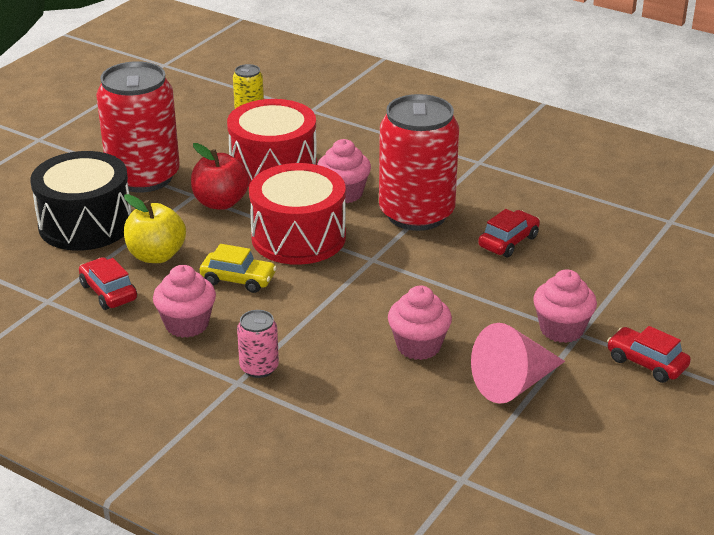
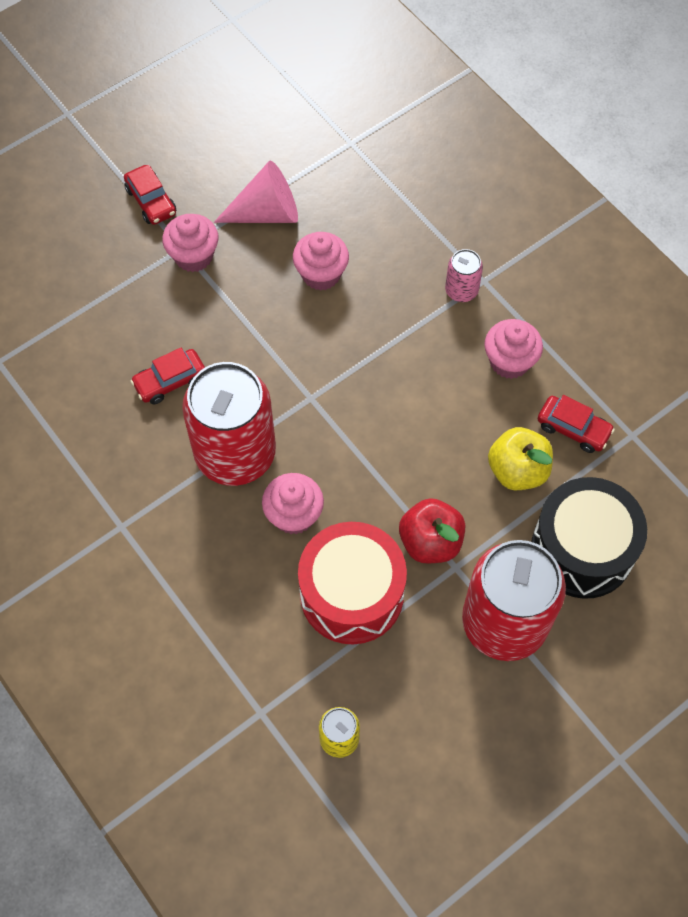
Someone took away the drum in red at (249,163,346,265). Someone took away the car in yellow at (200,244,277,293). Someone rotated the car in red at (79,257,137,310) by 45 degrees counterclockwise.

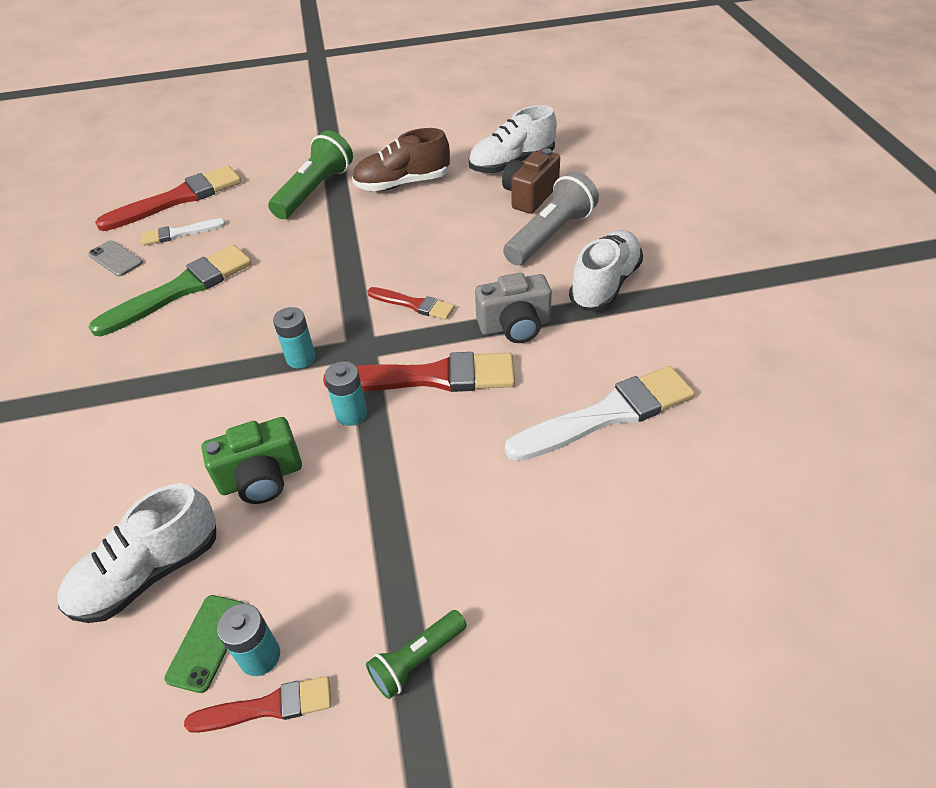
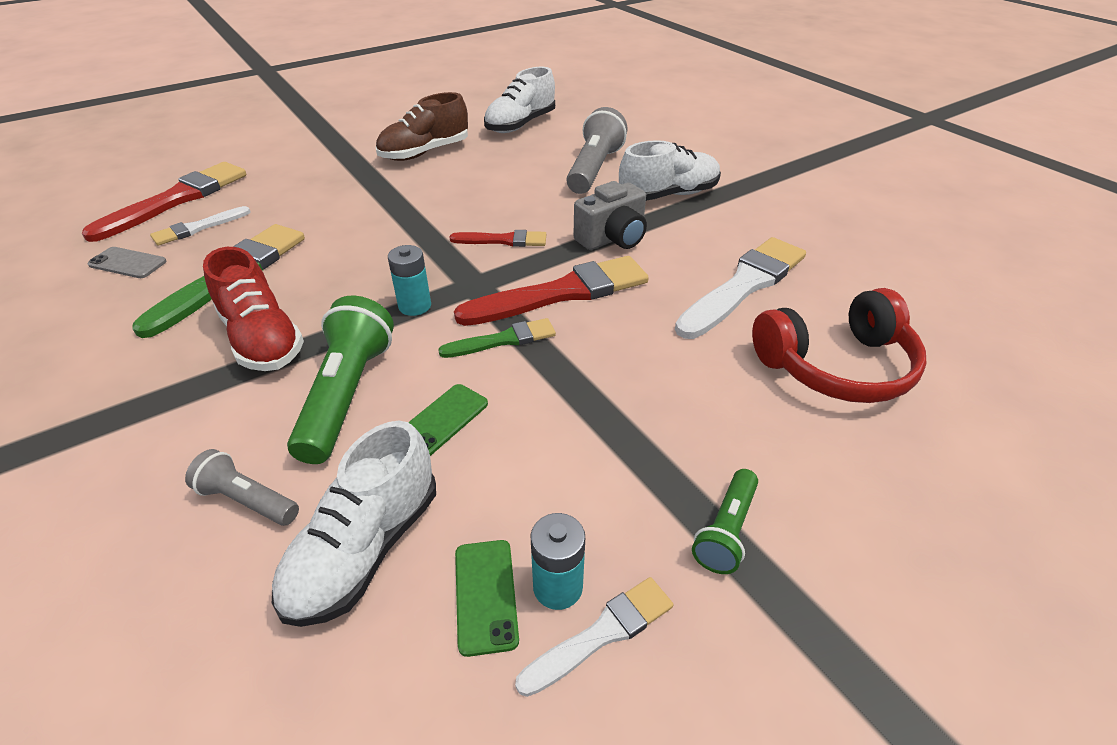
Someone carried the flashlight in green from (268,130,353,219) to (287,296,394,464). Someone took away the camera in brown at (502,148,560,214). Someone rotated the shoe in white at (569,230,643,311) by 60 degrees clockwise. Someone swapped the battery in turquoise at (325,362,367,426) for the brush in green at (438,318,556,358). Someone swapped the camera in green at (202,417,302,504) for the phone in green at (408,384,488,456). Someone repainted the brush in red at (184,676,331,733), which became the brush in white at (515,577,673,697). Someone put down the shoe in red at (203,247,304,371). Someone put down the headphones in red at (752,288,927,403). Someone put down the flashlight in grey at (185,449,299,526).

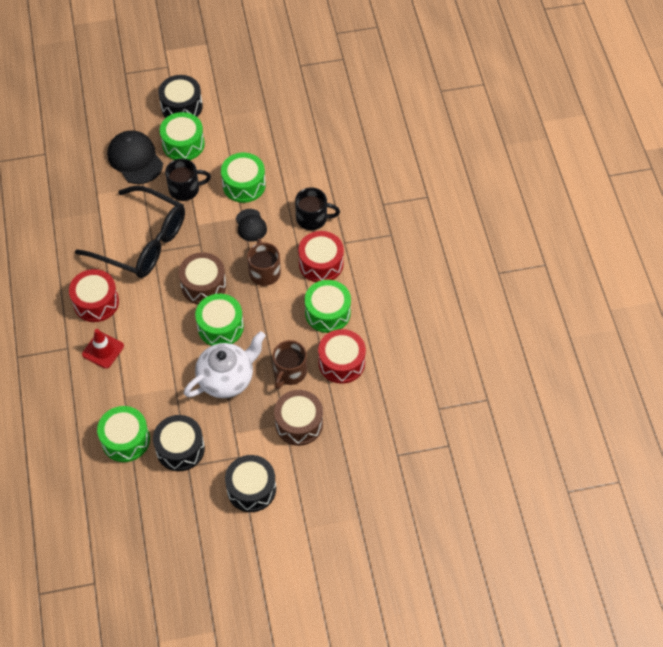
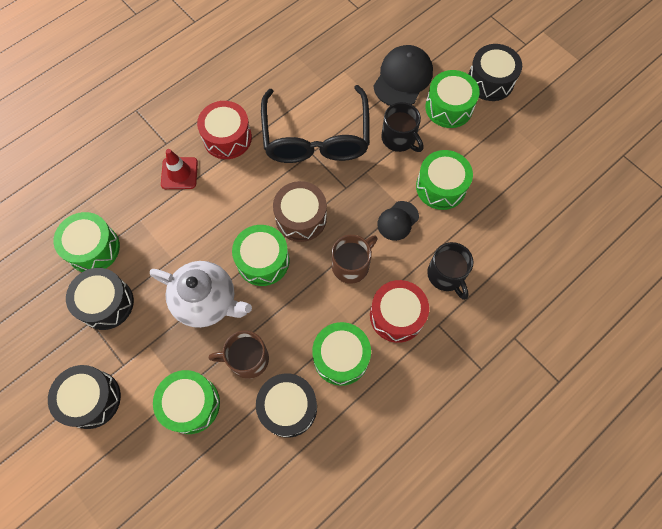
Someone repainted the drum in red at (318,329,366,384), which became the drum in black at (256,373,317,438). Someone repainted the drum in brown at (274,390,323,446), which became the drum in green at (153,370,220,434).

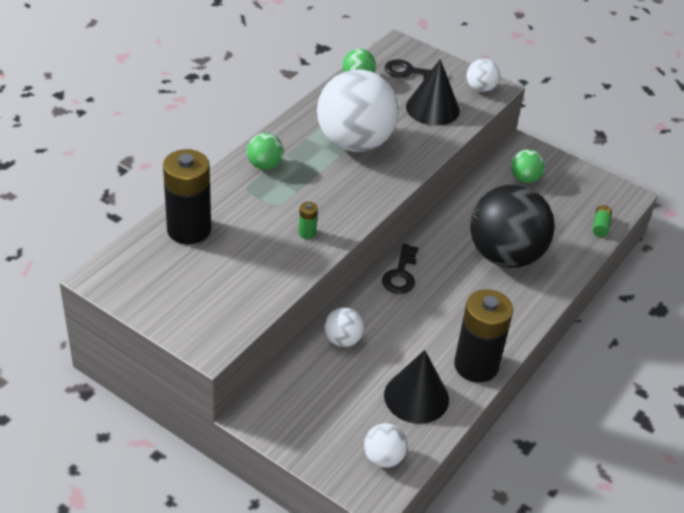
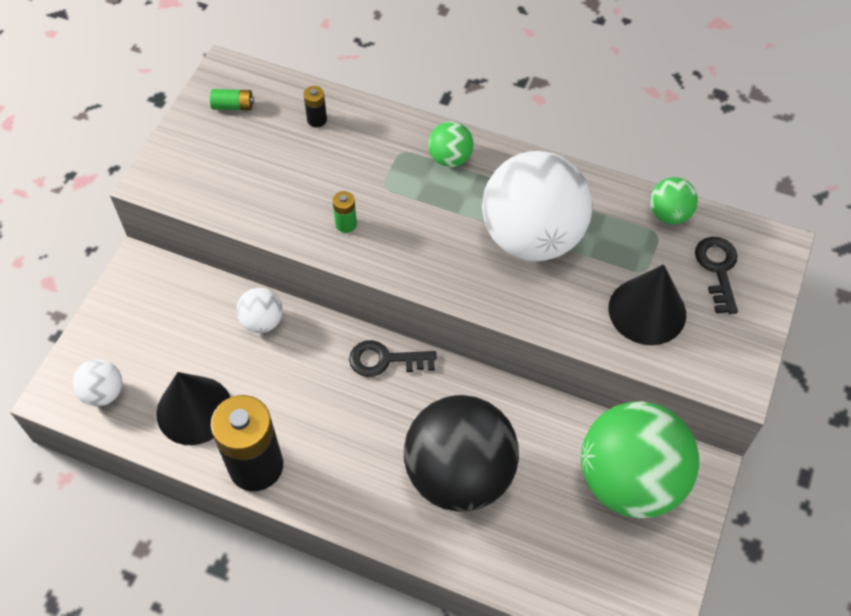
Someone took away the ball in white at (467,59,500,92). Someone scaled the battery in black at (163,149,211,244) by 0.41. Someone scaled the ball in green at (511,149,545,183) by 2.26. Someone carried the battery in green from (593,205,612,237) to (210,89,254,110).

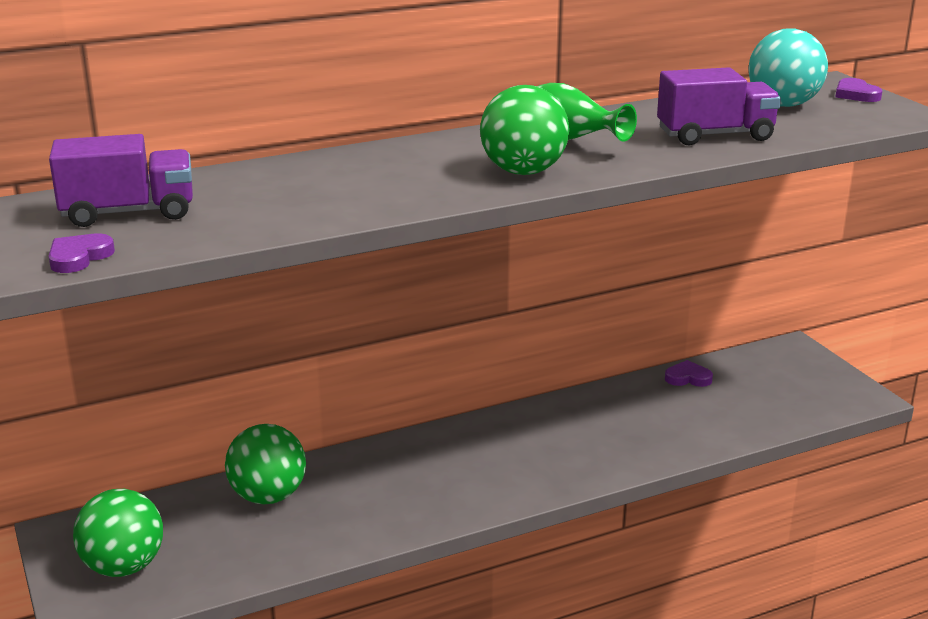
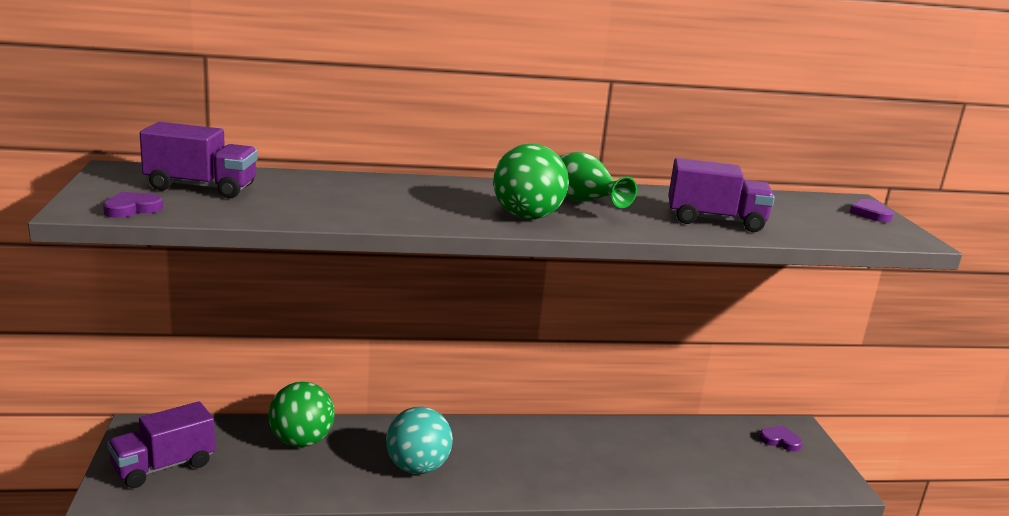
Someone carried the ball in turquoise from (748,28,828,107) to (386,407,453,474). Someone carried the heart in purple from (665,360,713,387) to (759,426,803,452). Someone swapped the ball in green at (73,489,163,577) for the truck in purple at (107,401,215,488).

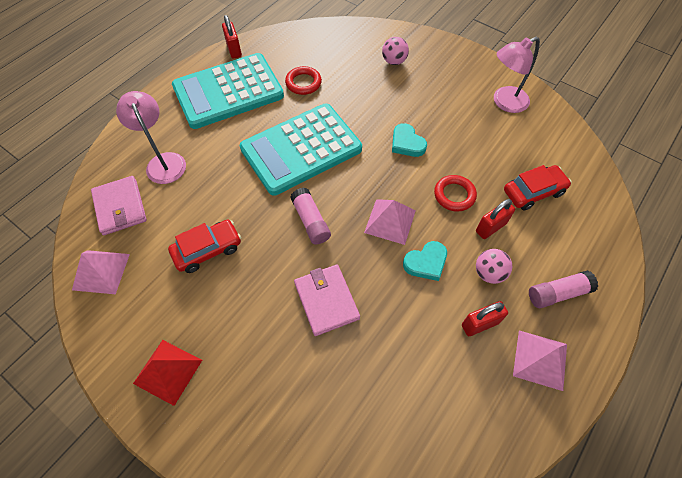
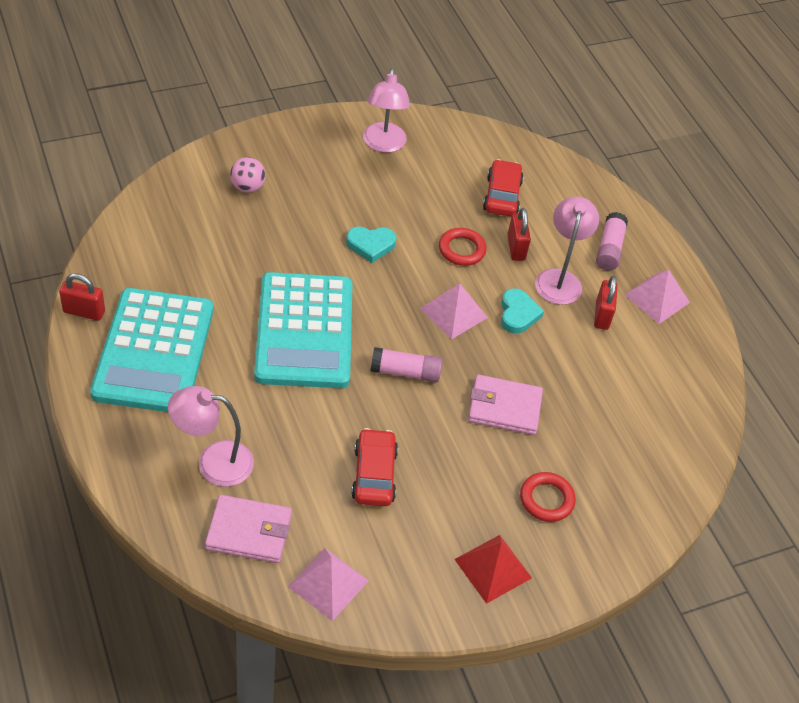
Someone carried the ring in red from (285,66,322,95) to (520,472,576,522). Someone swapped the ball in pink at (476,249,512,284) for the lamp in pink at (535,197,599,305).

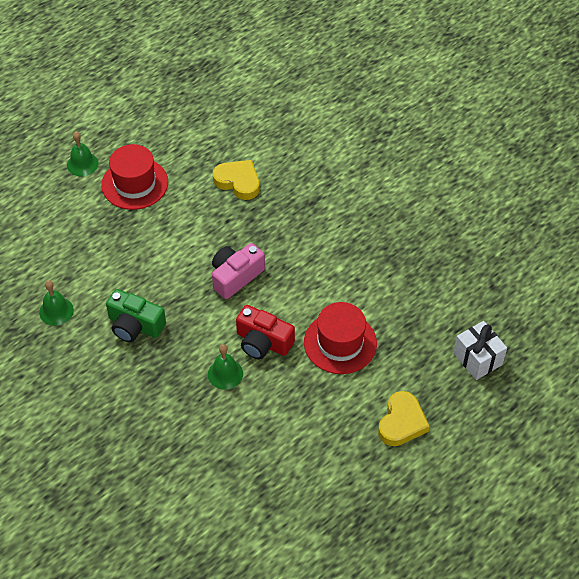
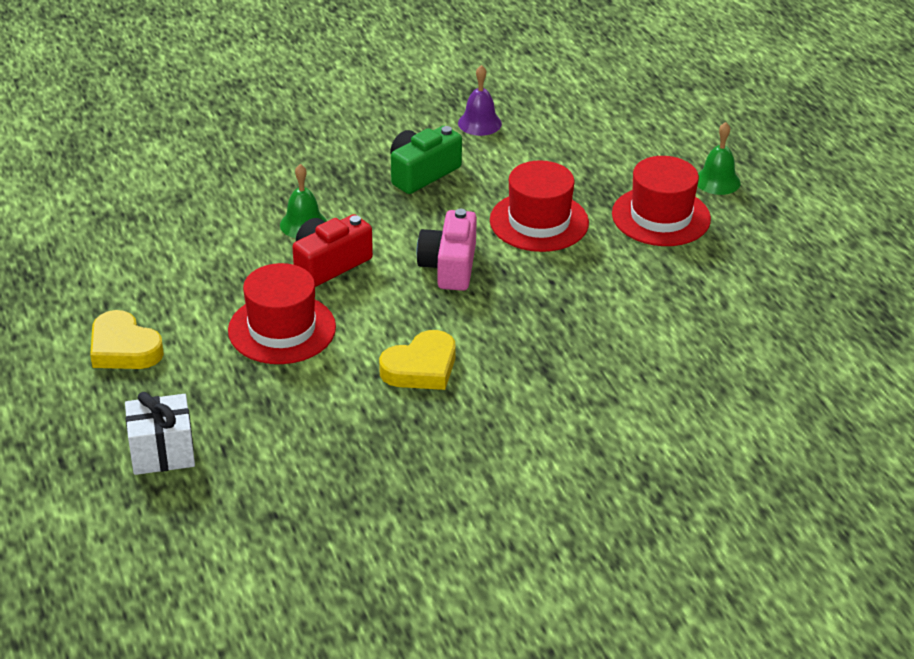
Someone carried the heart in yellow from (213,160,260,200) to (379,330,456,390). Someone rotated the camera in pink at (212,243,265,299) by 150 degrees counterclockwise. Someone repainted the bell in green at (39,280,74,326), which became the bell in purple at (458,65,502,136). Someone put down the hat in red at (490,160,589,252).

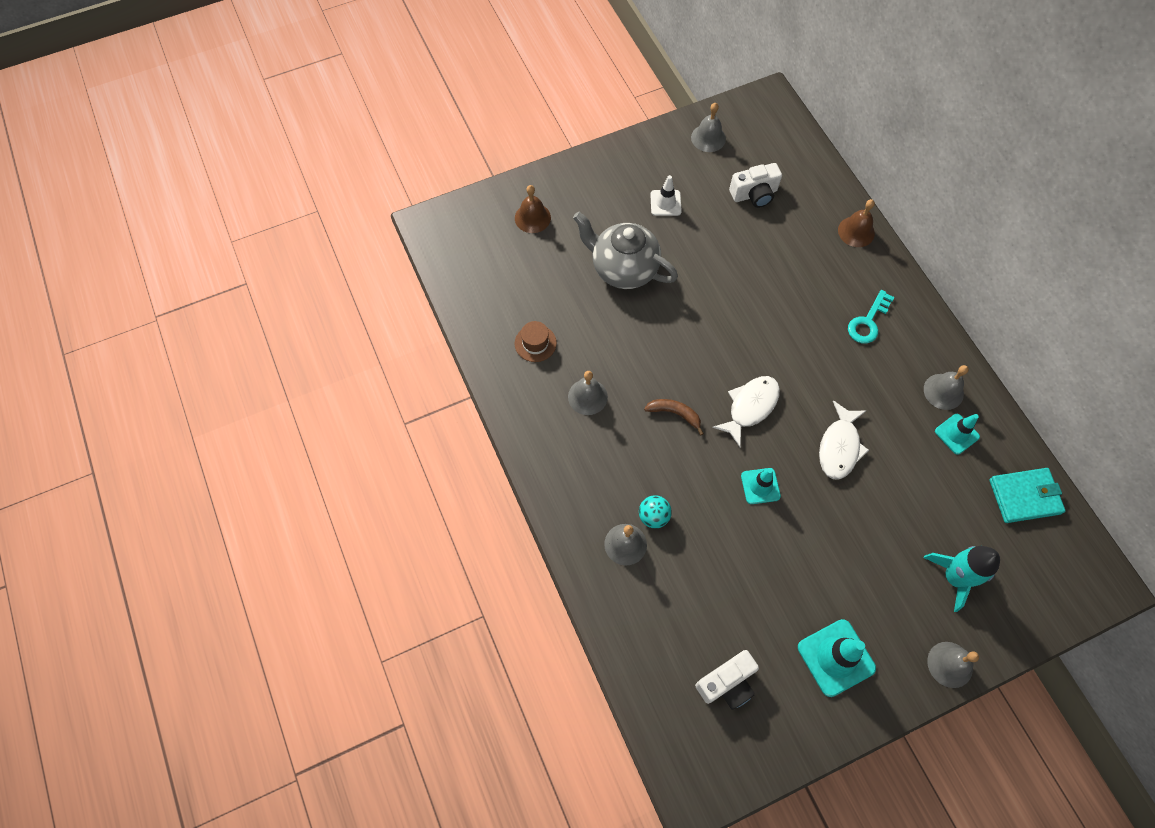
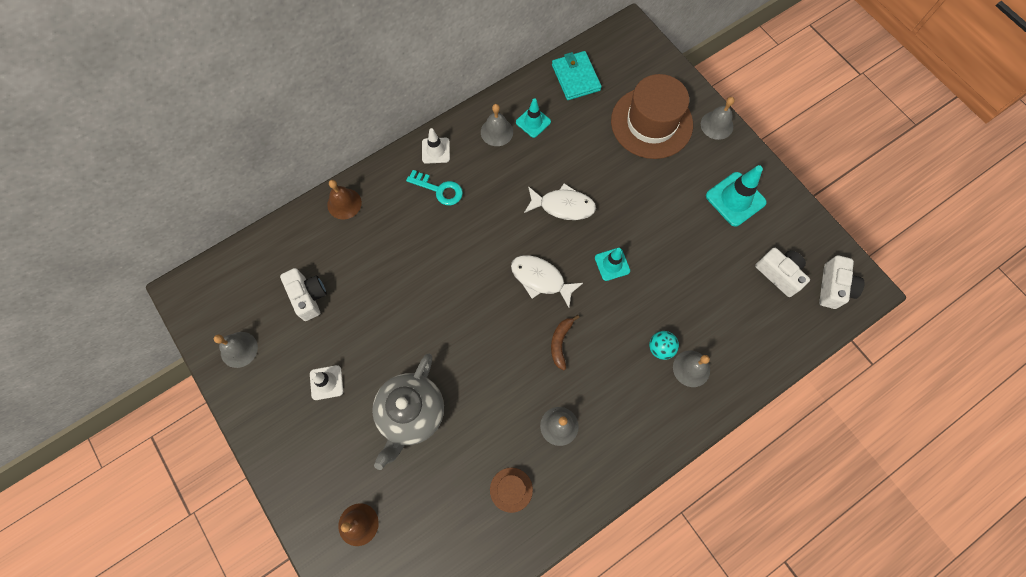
Someone swapped the rocket in turquoise at (923,546,1000,612) for the hat in brown at (611,74,693,159). Someone put down the traffic cone in white at (422,128,450,164). Someone put down the camera in white at (819,255,865,309).

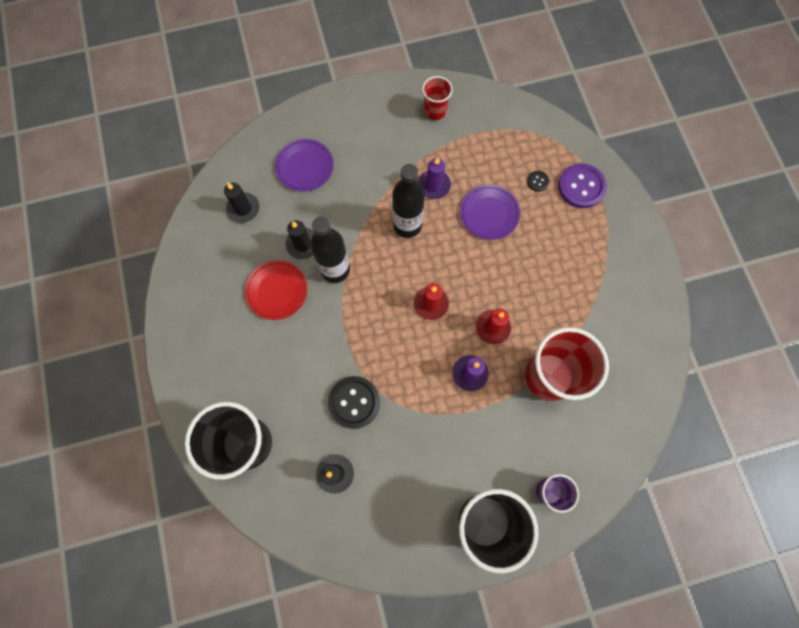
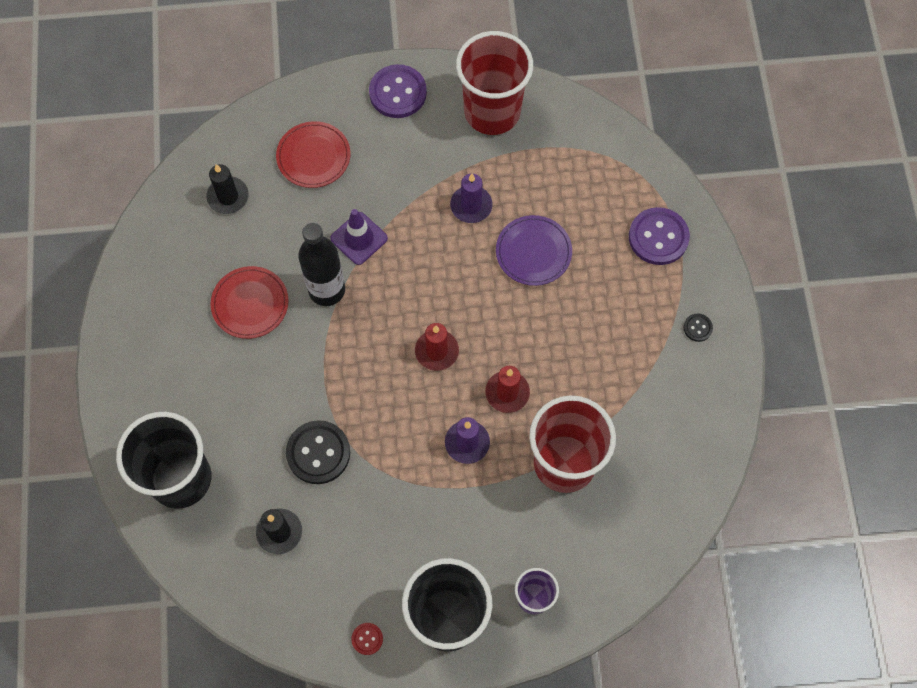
Someone scaled the cup in red at (422,76,453,120) by 1.96. Someone repainted the plate in purple at (275,139,334,192), which became the plate in red at (276,121,351,188). Someone took away the bottle in black at (392,164,425,238). Someone carried the button in black from (527,171,550,192) to (683,314,713,342). Someone took away the candle in black at (286,220,314,259). Someone put down the button in purple at (369,64,427,118). Someone put down the traffic cone in purple at (330,209,388,265). Someone put down the button in red at (352,623,383,655).

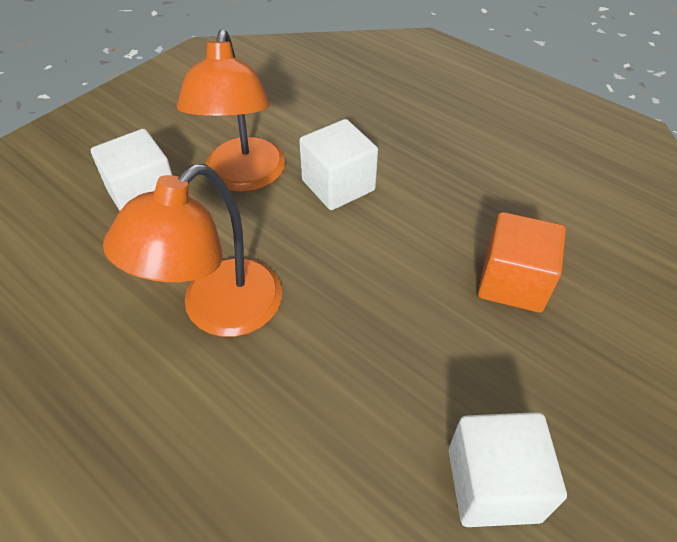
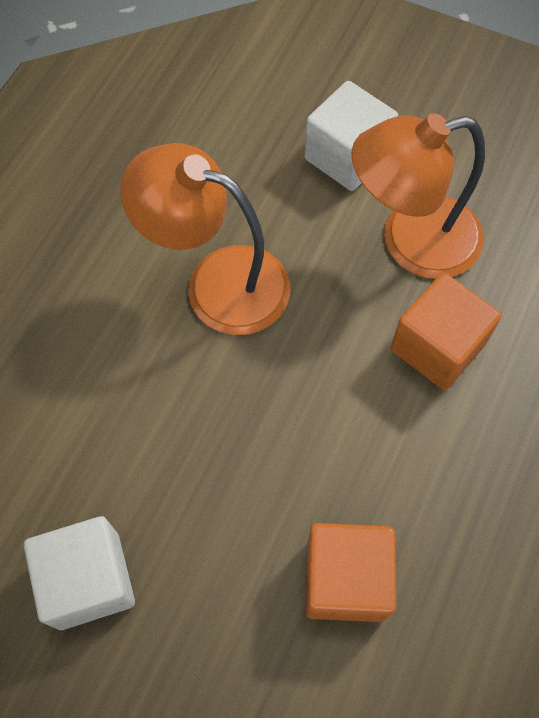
Someone repainted the cube in white at (299,119,378,210), which became the cube in orange at (391,273,501,390).

